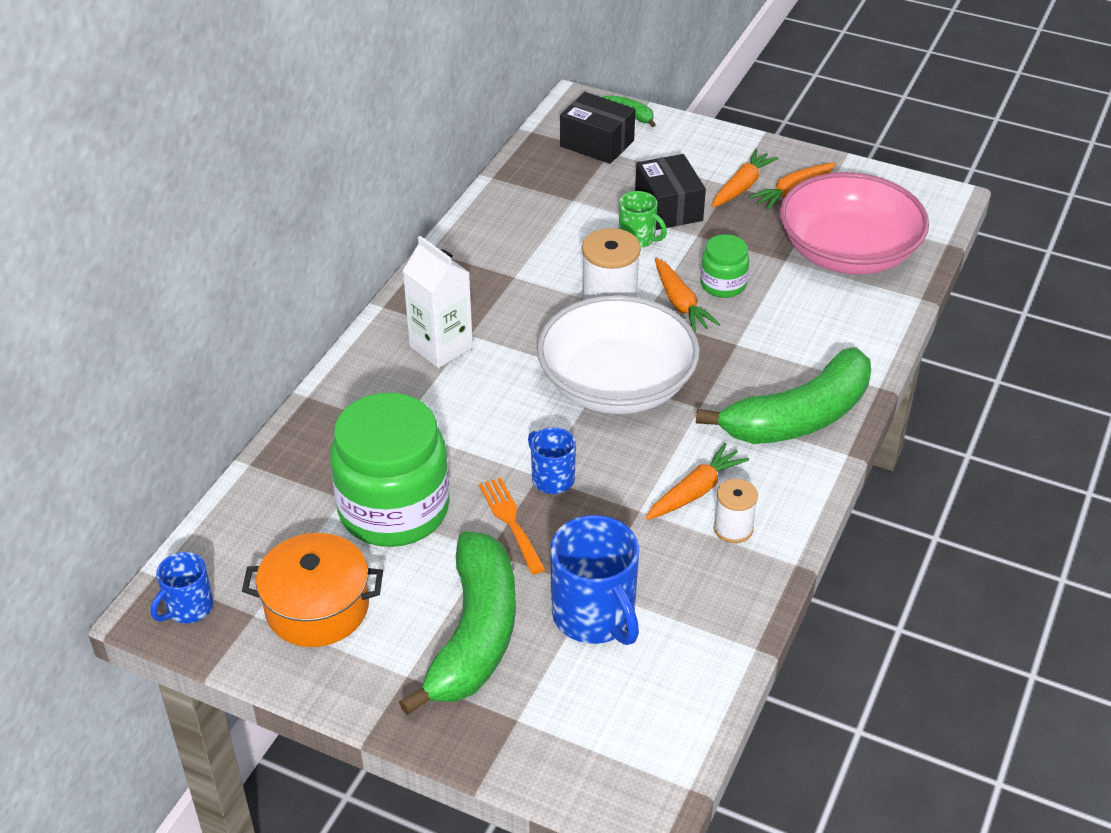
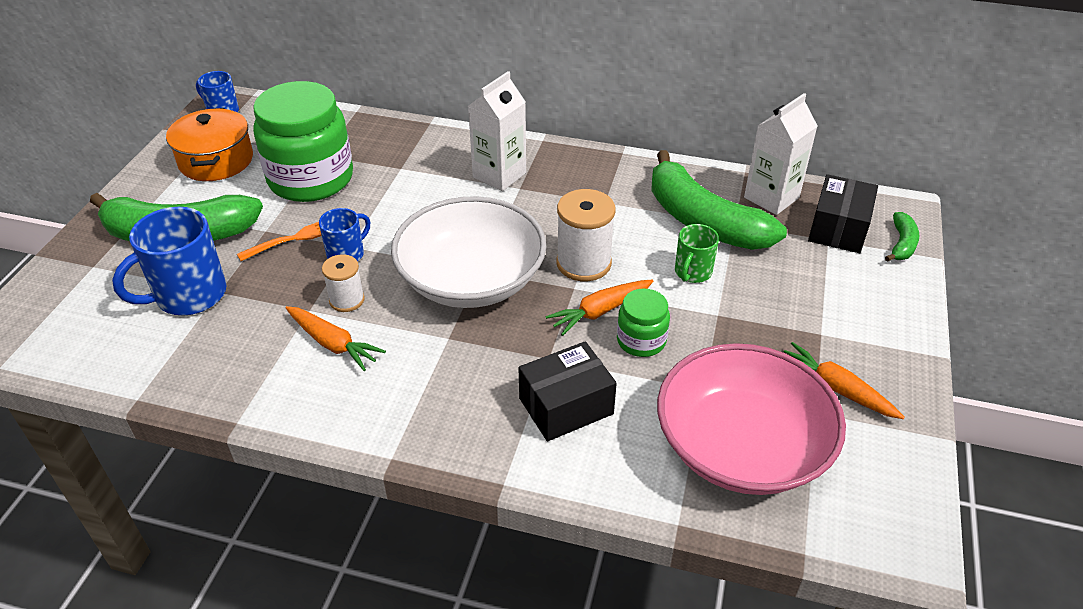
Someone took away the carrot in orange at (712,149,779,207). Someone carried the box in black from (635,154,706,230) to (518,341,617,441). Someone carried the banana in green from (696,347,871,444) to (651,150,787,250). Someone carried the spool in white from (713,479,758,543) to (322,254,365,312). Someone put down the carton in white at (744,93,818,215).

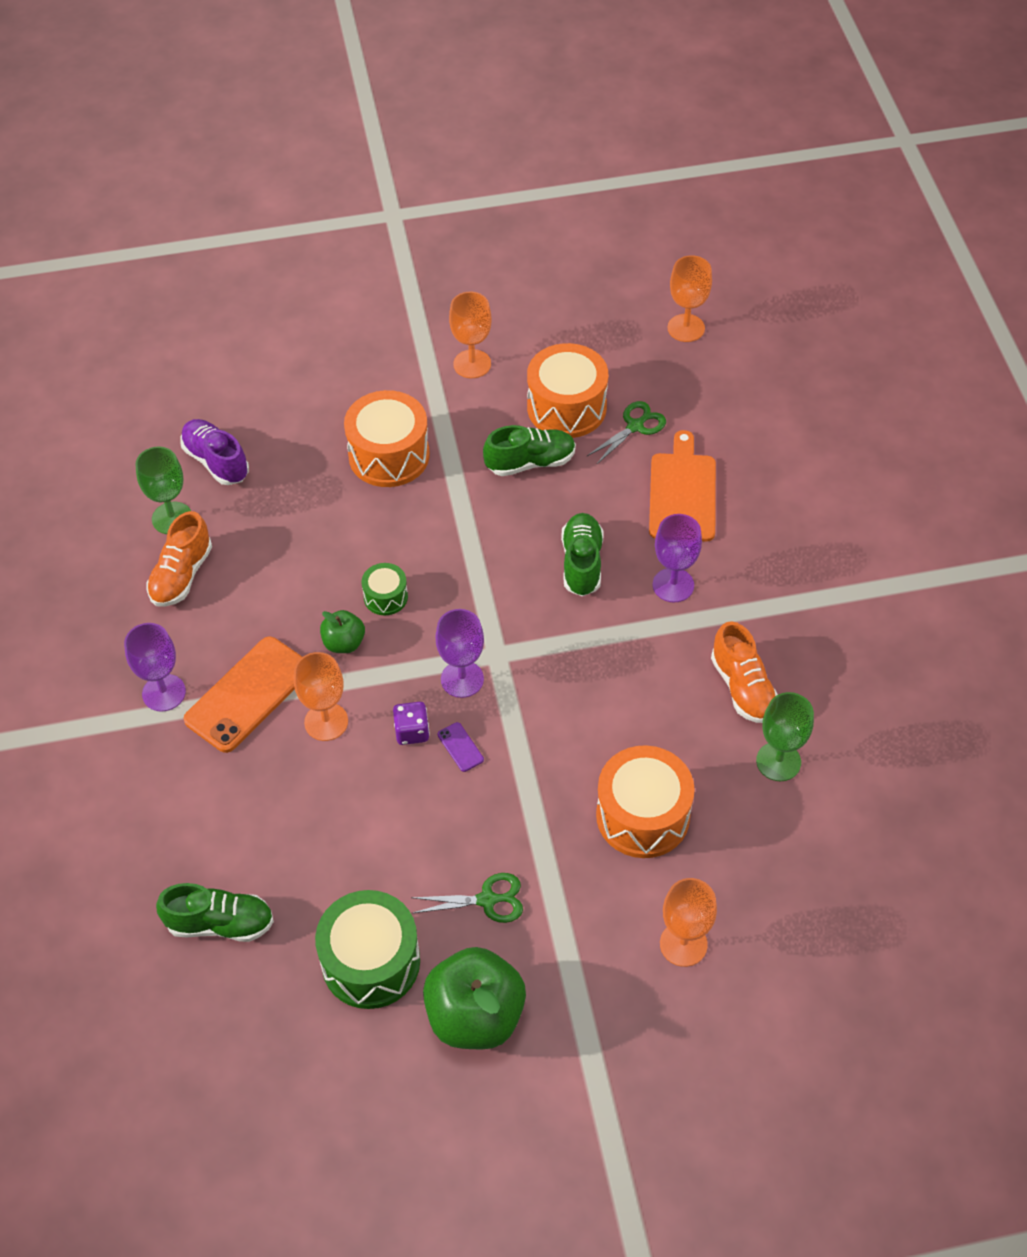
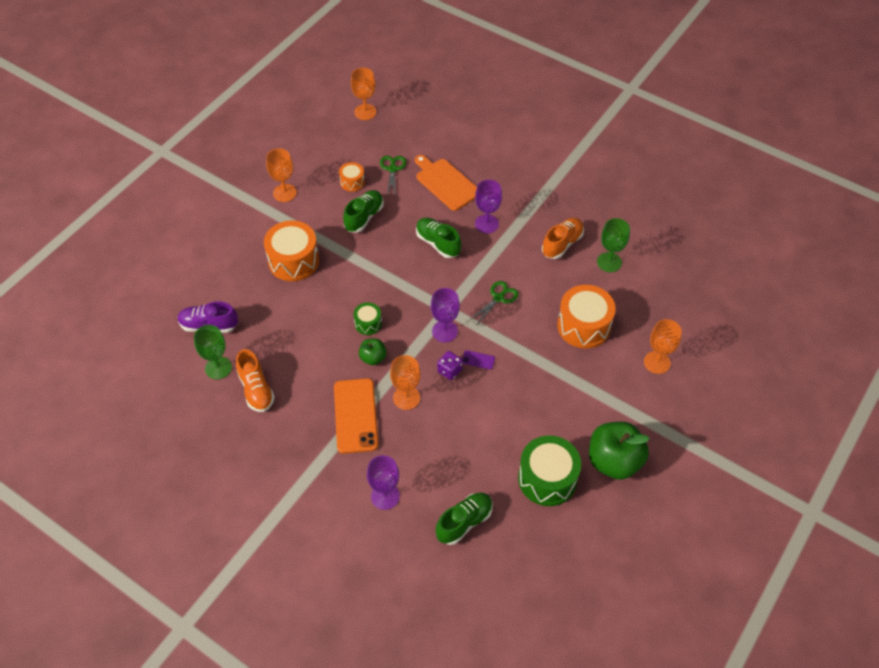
Someone scaled the drum in orange at (527,343,608,438) by 0.51. Someone rotated the shoe in orange at (711,621,778,723) by 75 degrees counterclockwise. Someone carried the goblet in purple from (124,623,186,712) to (367,455,400,510). Someone carried the scissors in green from (411,873,523,923) to (469,281,519,324).

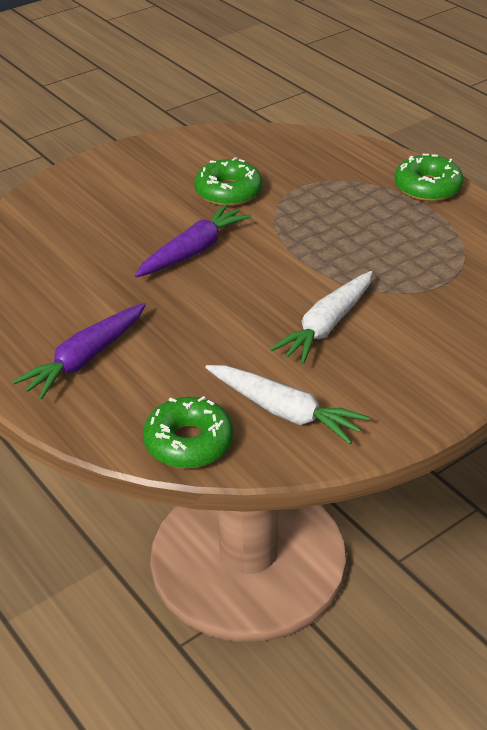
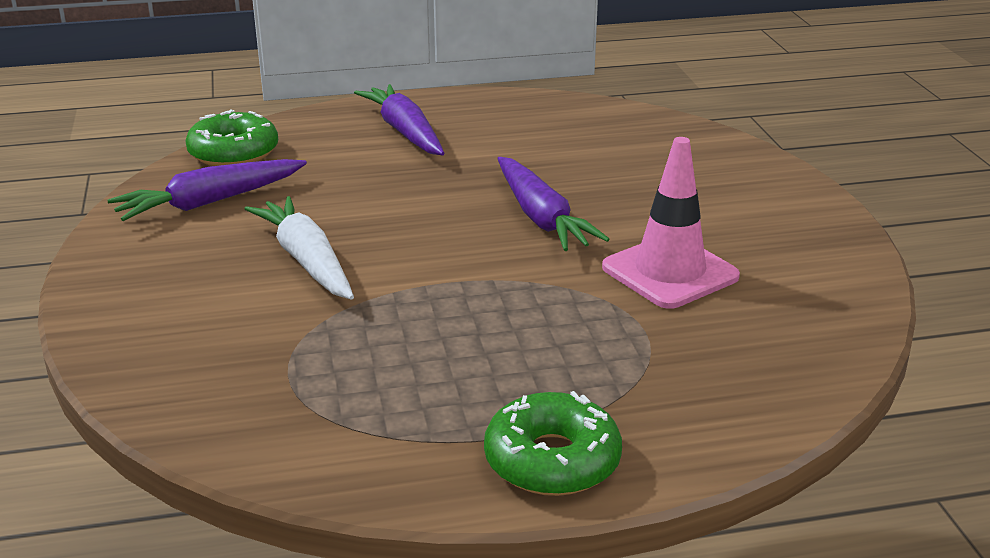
Someone swapped the donut in green at (194,157,263,206) for the traffic cone in pink at (602,137,740,309). Someone repainted the carrot in white at (205,365,370,444), which became the carrot in purple at (107,159,307,221).

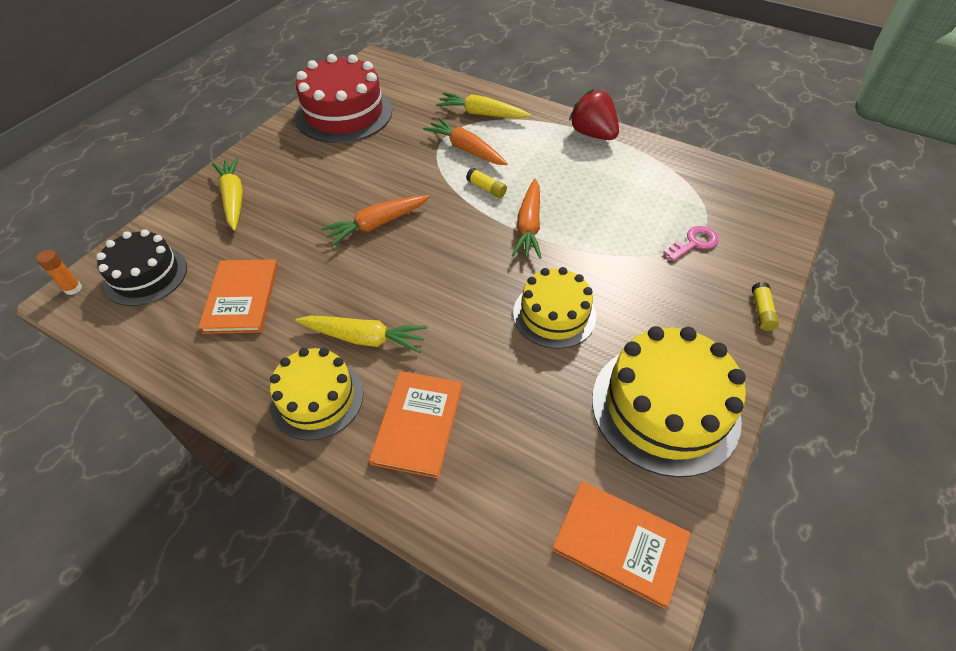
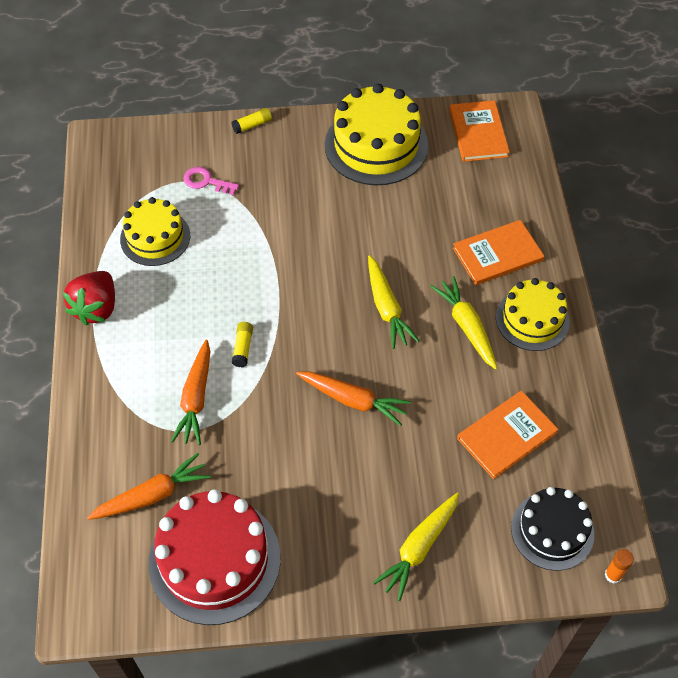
Someone carried the carrot in yellow from (436,92,531,118) to (368,255,419,349). Someone carried the carrot in orange from (512,179,542,259) to (87,453,210,520). Someone carried the cake in yellow from (513,267,596,349) to (120,197,190,266).

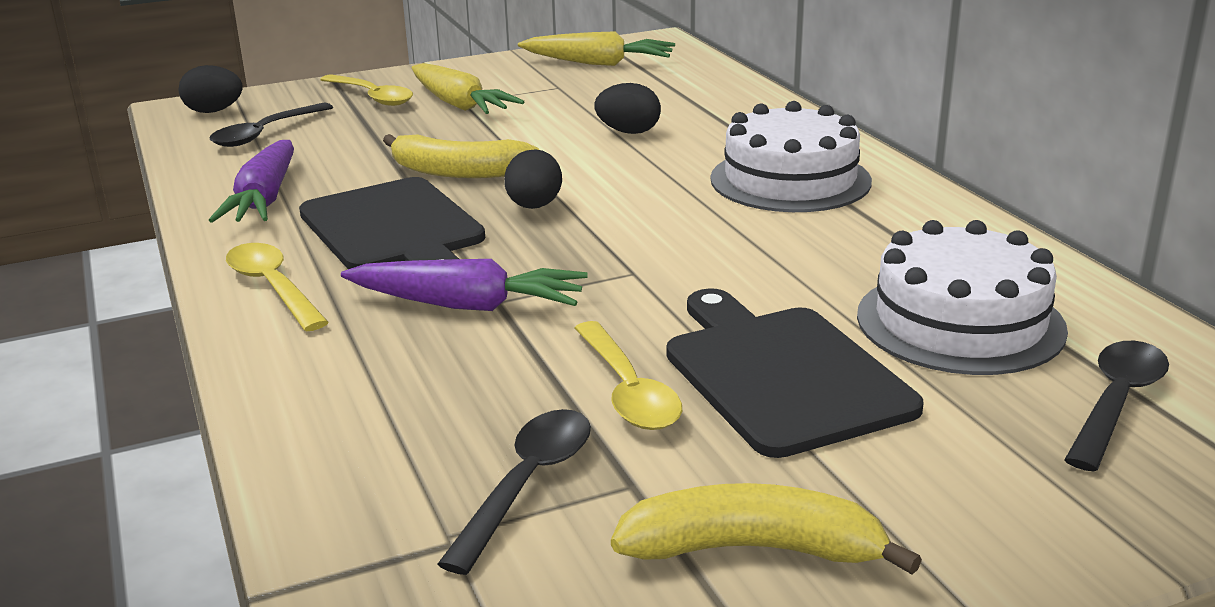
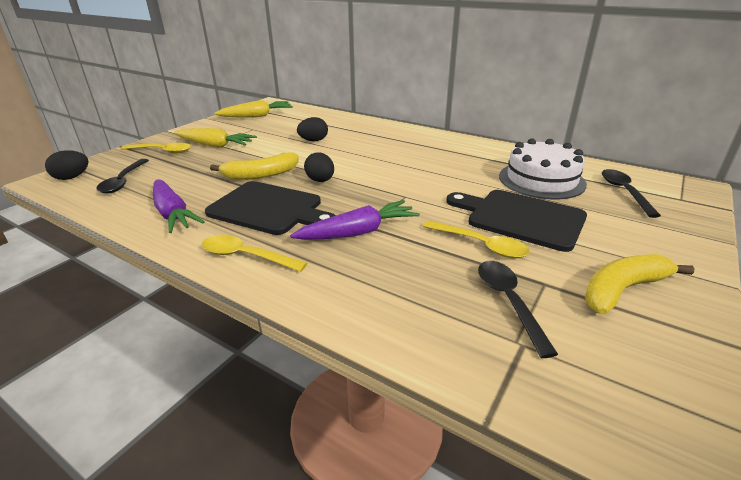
Someone took away the cake in white at (710,101,872,212).

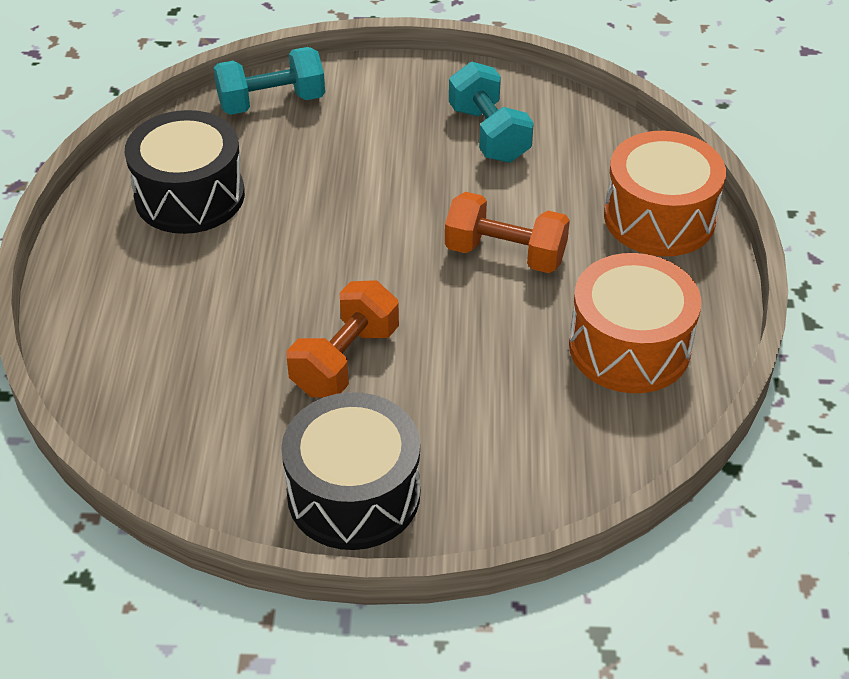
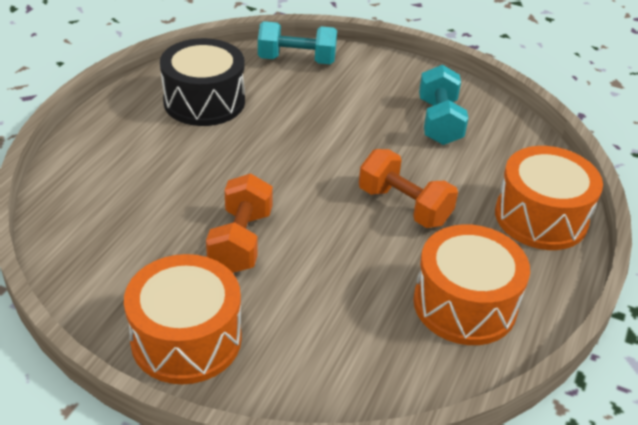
Someone rotated the dumbbell in orange at (286,280,399,398) by 45 degrees counterclockwise. Someone repainted the drum in black at (281,392,420,550), which became the drum in orange at (124,254,242,384).

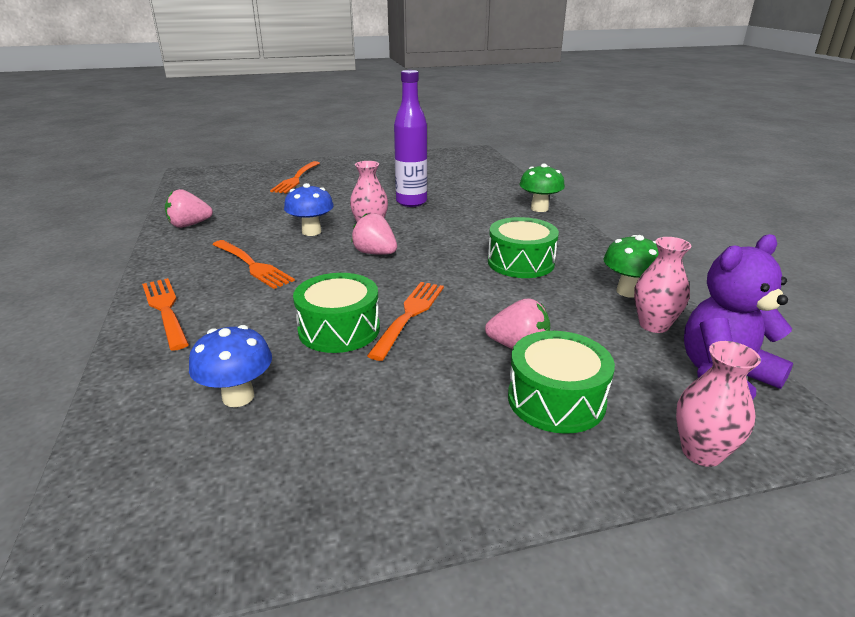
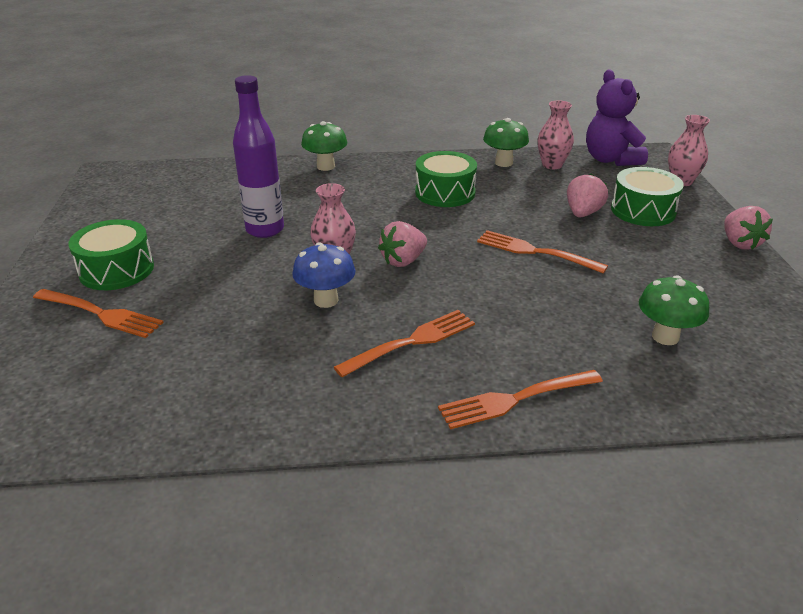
Someone carried the strawberry in pink from (165,189,213,228) to (724,206,773,250). Someone carried the drum in green from (293,273,380,353) to (69,219,154,290). Someone repainted the mushroom in blue at (189,325,272,407), which became the mushroom in green at (639,275,709,345).

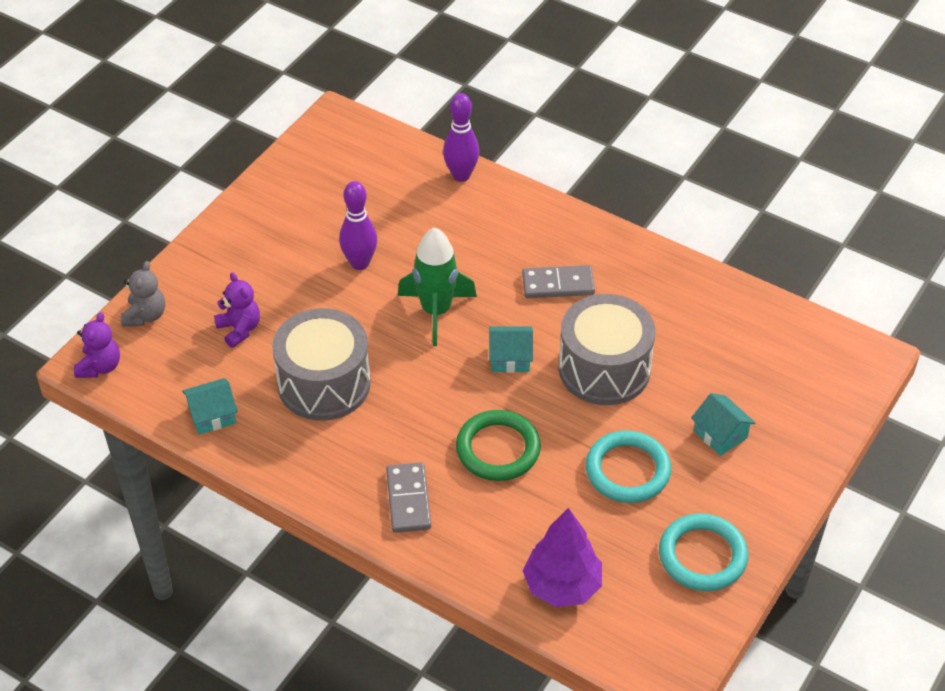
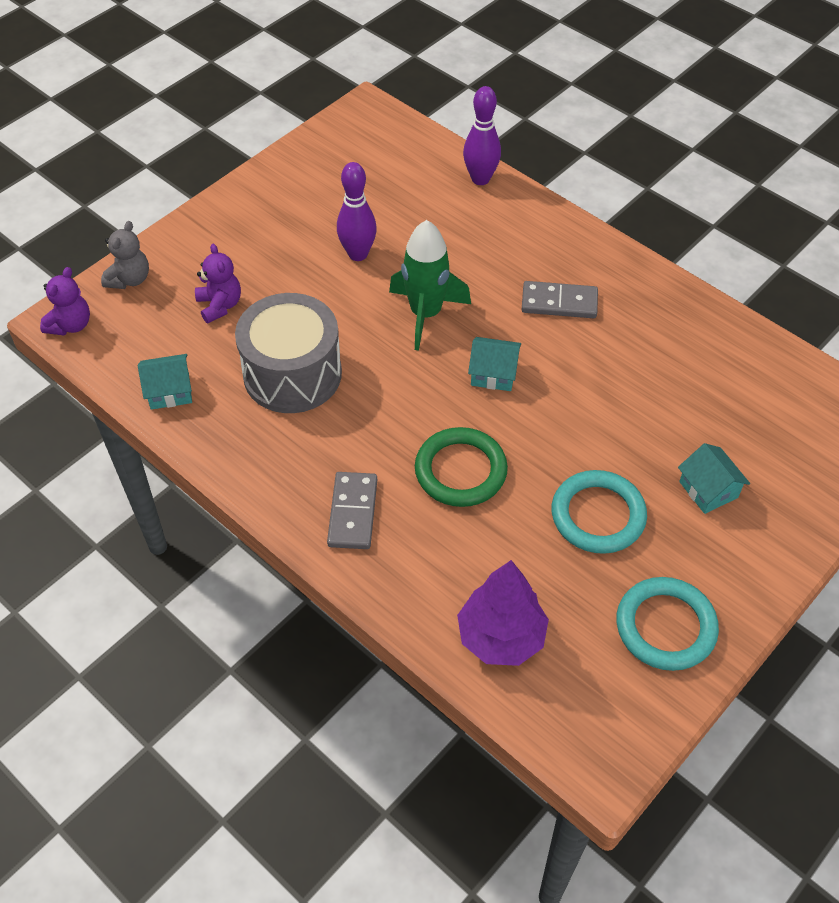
Someone took away the drum in grey at (559,294,655,405).

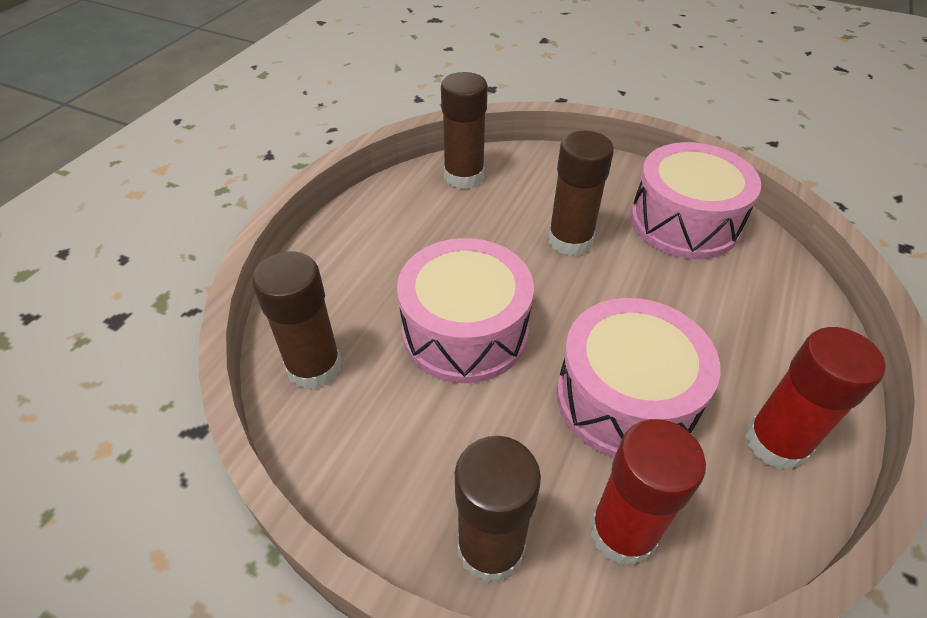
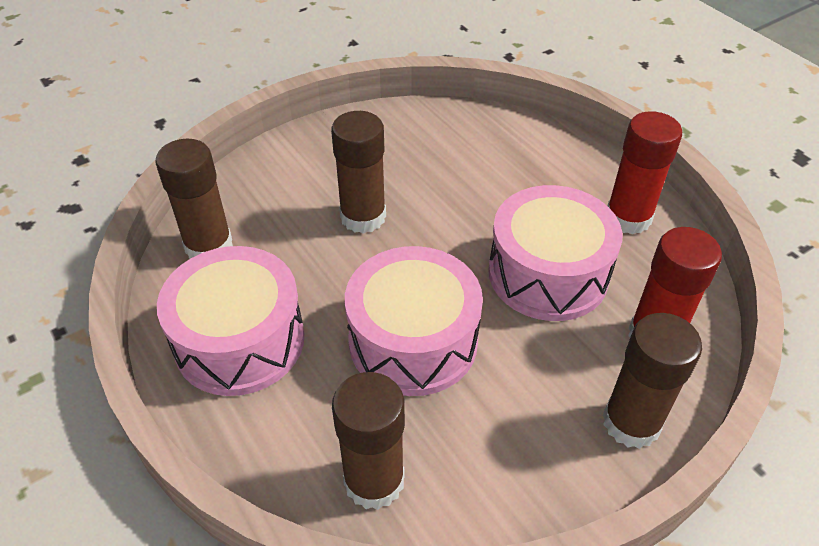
Someone carried the drum in pink from (631,142,761,259) to (157,246,304,396).

